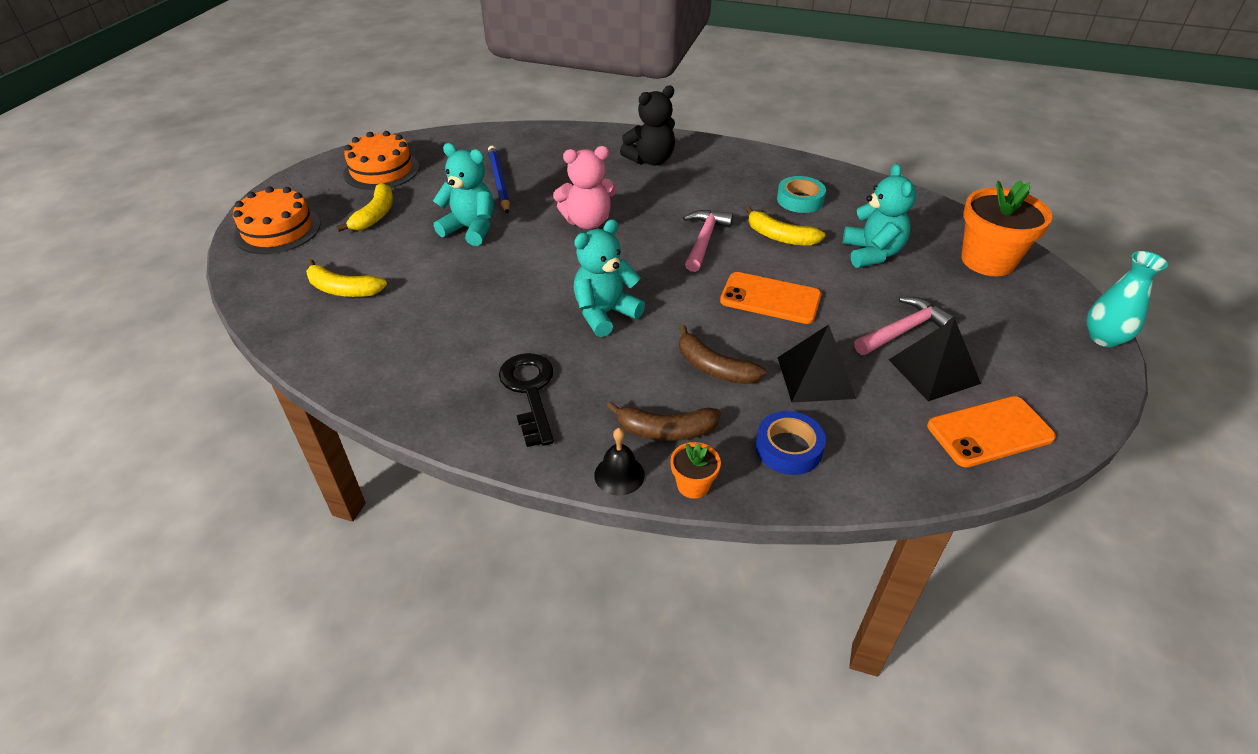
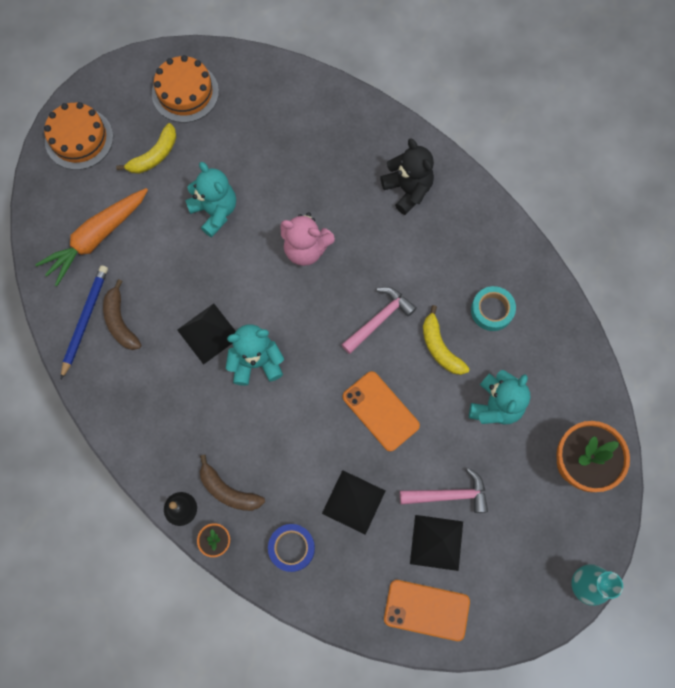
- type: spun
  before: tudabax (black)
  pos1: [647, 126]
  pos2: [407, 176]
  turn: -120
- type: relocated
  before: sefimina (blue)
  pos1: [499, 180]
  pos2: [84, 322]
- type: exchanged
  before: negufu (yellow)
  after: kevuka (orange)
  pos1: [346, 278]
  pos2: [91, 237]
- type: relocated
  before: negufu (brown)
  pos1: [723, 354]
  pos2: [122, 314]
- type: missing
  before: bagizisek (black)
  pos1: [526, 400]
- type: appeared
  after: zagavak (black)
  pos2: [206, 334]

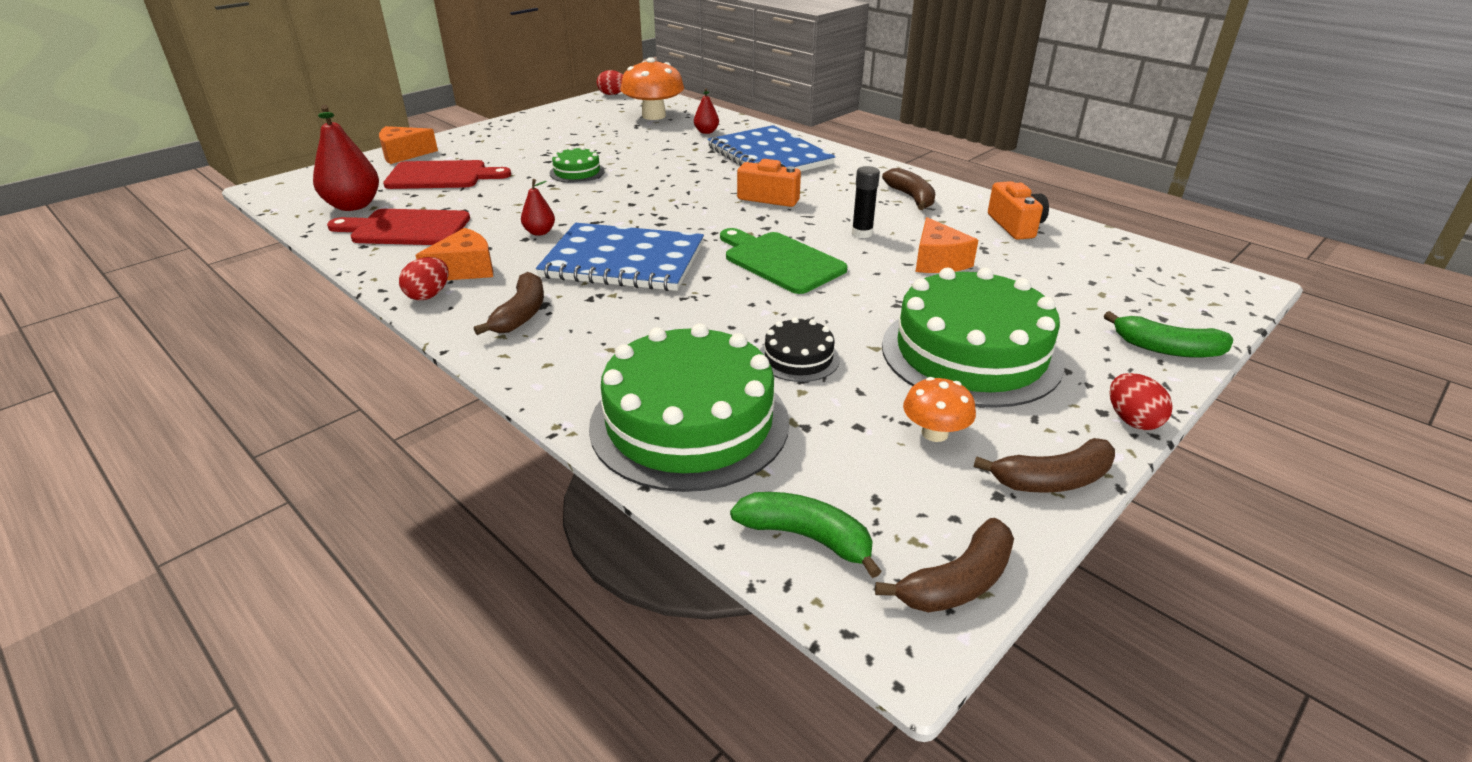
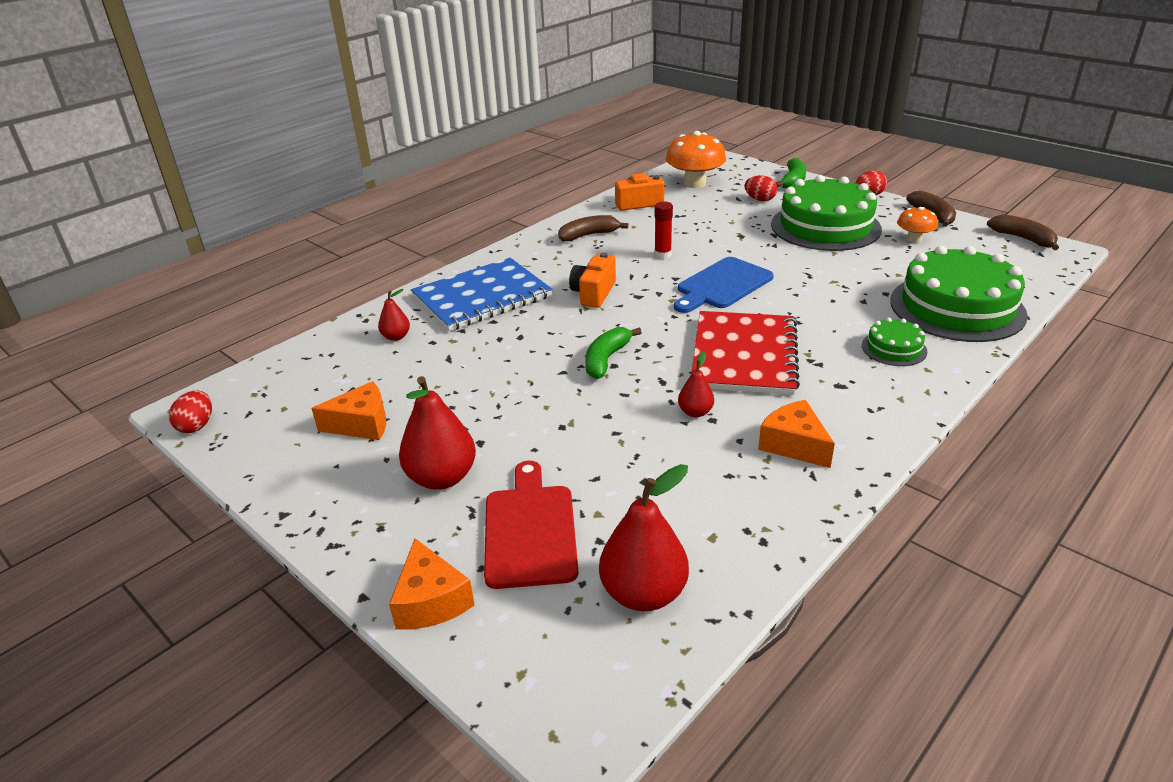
- type: relocated
  before: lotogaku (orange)
  pos1: [652, 88]
  pos2: [696, 159]
- type: relocated
  before: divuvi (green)
  pos1: [577, 164]
  pos2: [895, 342]
- type: colour
  before: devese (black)
  after: devese (red)
  pos1: [866, 202]
  pos2: [664, 230]
- type: missing
  before: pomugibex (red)
  pos1: [398, 227]
- type: relocated
  before: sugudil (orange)
  pos1: [946, 245]
  pos2: [348, 410]
- type: colour
  before: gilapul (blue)
  after: gilapul (red)
  pos1: [620, 257]
  pos2: [745, 353]
- type: colour
  before: pomugibex (green)
  after: pomugibex (blue)
  pos1: [784, 261]
  pos2: [724, 285]
- type: relocated
  before: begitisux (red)
  pos1: [424, 278]
  pos2: [760, 188]
- type: missing
  before: negufu (brown)
  pos1: [509, 303]
- type: missing
  before: divuvi (black)
  pos1: [800, 349]
- type: relocated
  before: negufu (green)
  pos1: [806, 535]
  pos2: [613, 353]
- type: appeared
  after: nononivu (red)
  pos2: [437, 433]

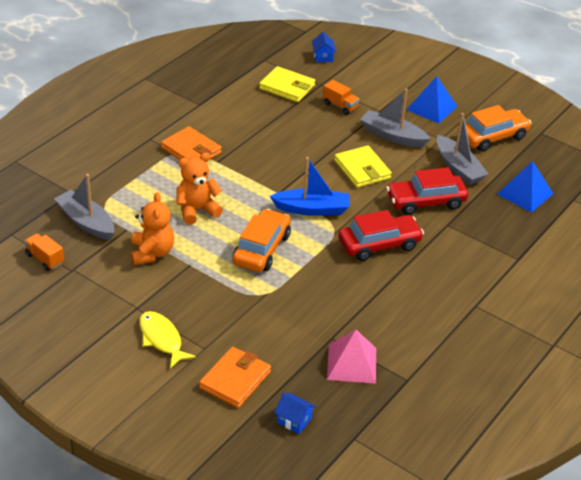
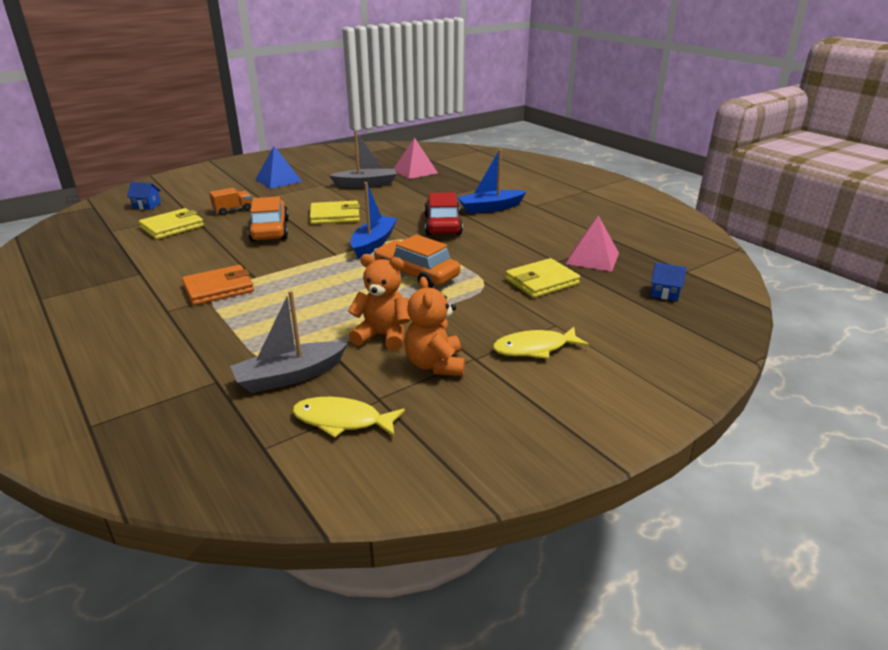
- type: missing
  before: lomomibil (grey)
  pos1: [395, 117]
- type: relocated
  before: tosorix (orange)
  pos1: [494, 128]
  pos2: [268, 219]
- type: relocated
  before: tudabax (orange)
  pos1: [199, 189]
  pos2: [434, 326]
- type: colour
  before: zagavak (blue)
  after: zagavak (pink)
  pos1: [525, 187]
  pos2: [416, 158]
- type: missing
  before: tosorix (red)
  pos1: [427, 191]
- type: exchanged
  before: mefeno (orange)
  after: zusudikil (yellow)
  pos1: [44, 252]
  pos2: [348, 417]
- type: missing
  before: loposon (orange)
  pos1: [235, 377]
- type: spun
  before: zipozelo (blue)
  pos1: [295, 413]
  pos2: [669, 282]
  turn: 60
- type: appeared
  after: lomomibil (blue)
  pos2: [492, 181]
- type: appeared
  after: loposon (yellow)
  pos2: [542, 278]

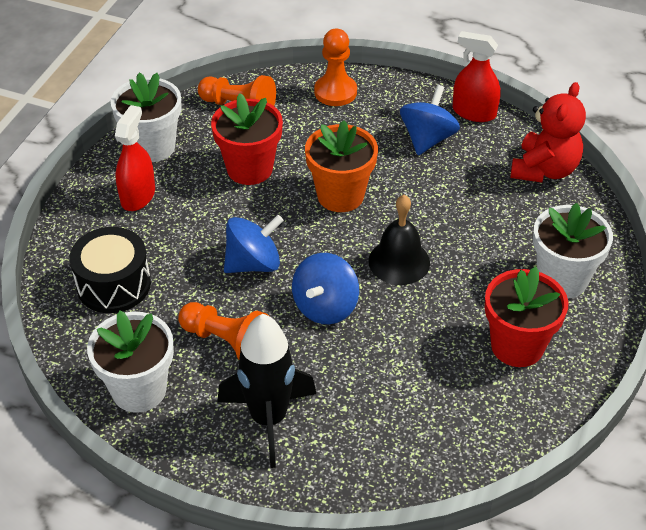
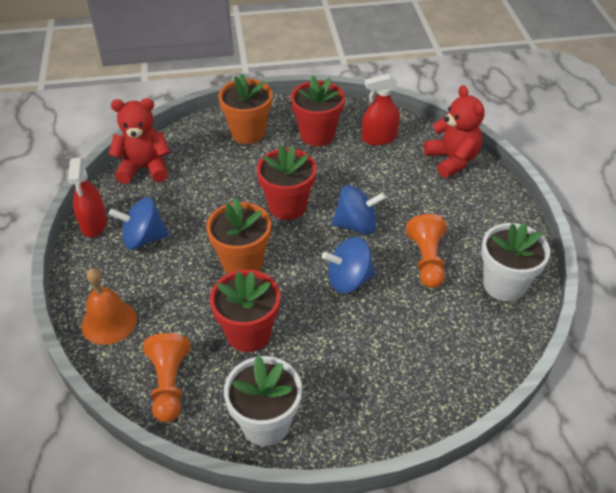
- type: exchanged
  before: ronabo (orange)
  after: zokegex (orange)
  pos1: [335, 67]
  pos2: [109, 306]
- type: relocated
  before: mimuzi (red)
  pos1: [135, 158]
  pos2: [381, 109]
- type: exchanged
  before: zokegex (black)
  after: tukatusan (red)
  pos1: [399, 240]
  pos2: [286, 182]
- type: colour
  before: tukatusan (white)
  after: tukatusan (orange)
  pos1: [573, 250]
  pos2: [245, 108]
- type: spun
  before: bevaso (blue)
  pos1: [254, 244]
  pos2: [348, 265]
  turn: -45
- type: missing
  before: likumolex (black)
  pos1: [110, 270]
- type: missing
  before: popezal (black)
  pos1: [266, 391]
- type: appeared
  after: tudabax (red)
  pos2: [454, 131]

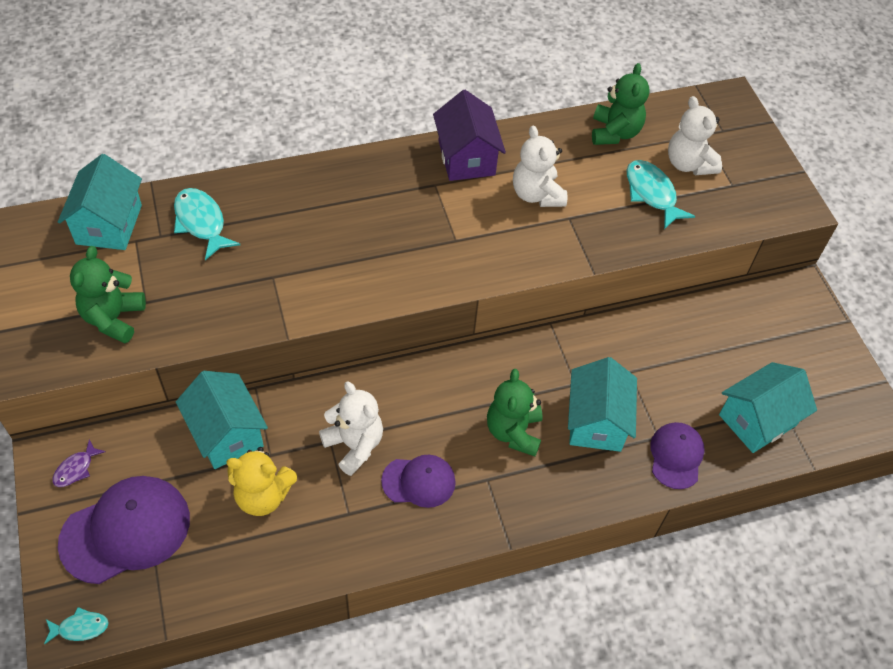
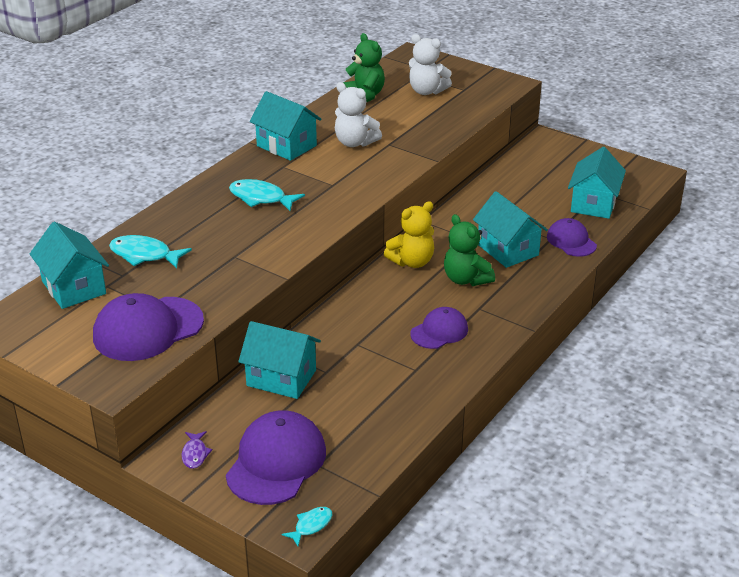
- type: colour
  before: zipozelo (purple)
  after: zipozelo (turquoise)
  pos1: [469, 135]
  pos2: [286, 126]
- type: relocated
  before: zusudikil (turquoise)
  pos1: [661, 194]
  pos2: [267, 195]
- type: exchanged
  before: tudabax (green)
  after: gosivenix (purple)
  pos1: [108, 294]
  pos2: [148, 327]
- type: missing
  before: tudabax (white)
  pos1: [351, 428]
- type: relocated
  before: tudabax (yellow)
  pos1: [261, 481]
  pos2: [409, 234]

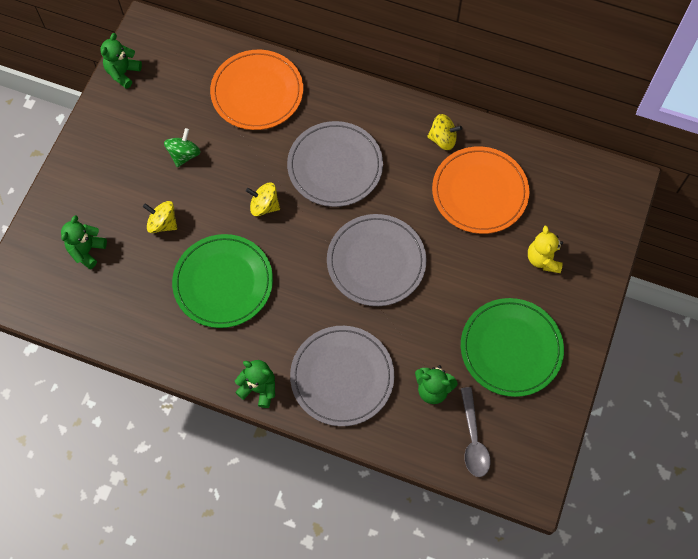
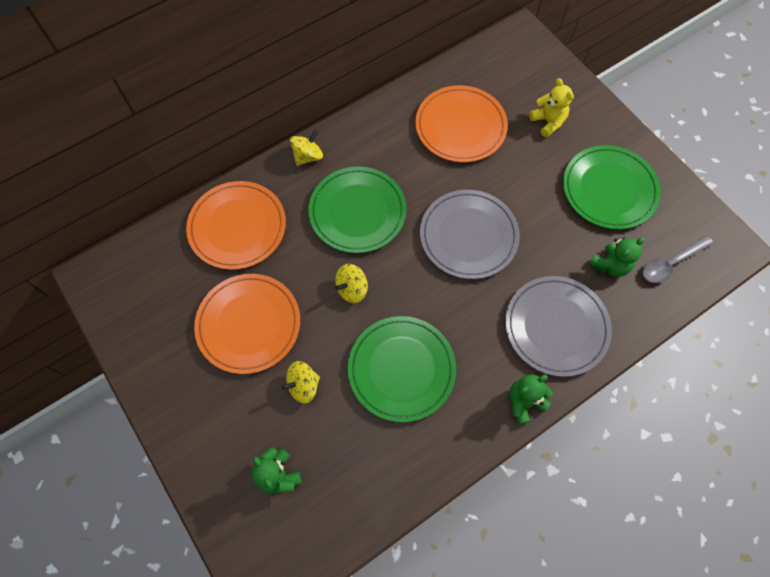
- type: missing
  before: tudabax (green)
  pos1: [121, 61]
- type: relocated
  before: bevaso (yellow)
  pos1: [444, 132]
  pos2: [306, 148]
- type: colour
  before: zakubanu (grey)
  after: zakubanu (green)
  pos1: [335, 164]
  pos2: [357, 209]
- type: exchanged
  before: bevaso (green)
  after: zakubanu (orange)
  pos1: [182, 147]
  pos2: [247, 324]
- type: spun
  before: tudabax (yellow)
  pos1: [545, 249]
  pos2: [551, 107]
  turn: -150
- type: spun
  before: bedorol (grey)
  pos1: [476, 432]
  pos2: [678, 259]
  turn: 120

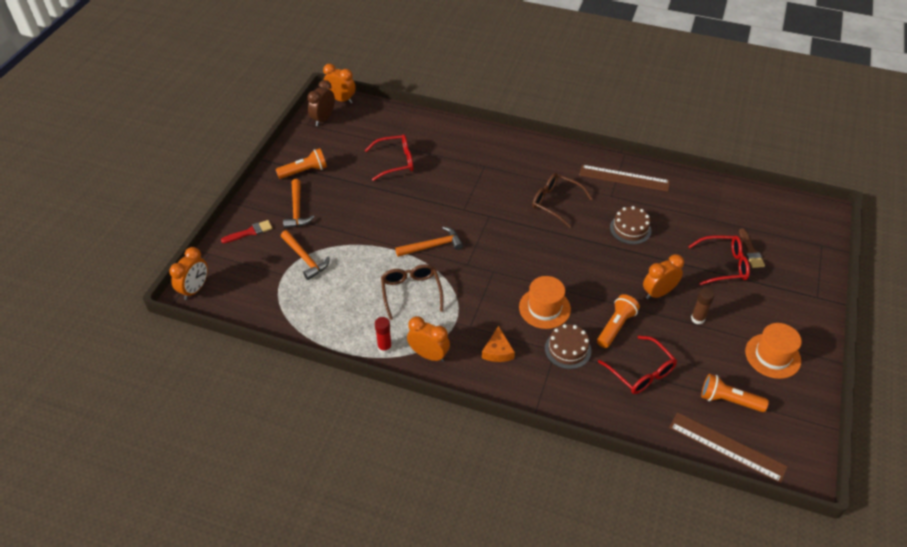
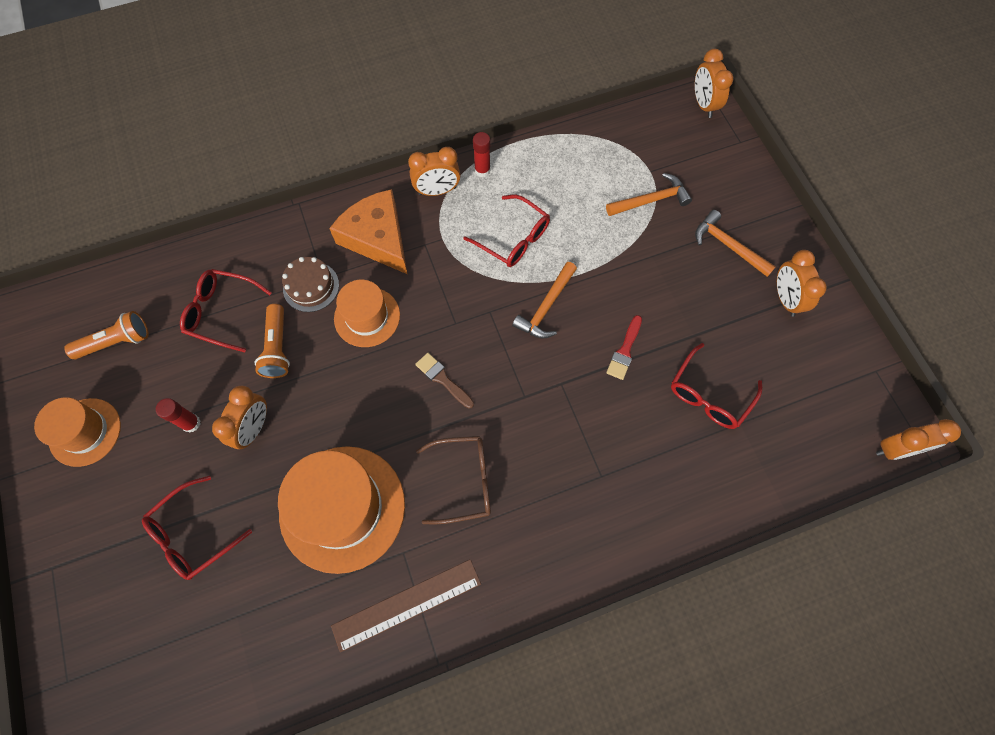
- type: missing
  before: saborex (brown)
  pos1: [321, 103]
- type: exchanged
  before: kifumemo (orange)
  after: saborex (orange)
  pos1: [301, 163]
  pos2: [802, 283]
- type: exchanged
  before: divuvi (brown)
  after: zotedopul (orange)
  pos1: [630, 225]
  pos2: [341, 510]
- type: relocated
  before: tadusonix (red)
  pos1: [247, 231]
  pos2: [624, 347]
- type: relocated
  before: tadusonix (brown)
  pos1: [752, 248]
  pos2: [444, 381]
- type: spun
  before: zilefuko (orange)
  pos1: [305, 255]
  pos2: [649, 194]
  turn: 150
- type: colour
  before: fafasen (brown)
  after: fafasen (red)
  pos1: [412, 292]
  pos2: [507, 231]
- type: colour
  before: devese (brown)
  after: devese (red)
  pos1: [703, 306]
  pos2: [178, 415]
- type: size
  before: sugudil (orange)
  pos1: [498, 344]
  pos2: [368, 231]
  scale: 1.94
- type: missing
  before: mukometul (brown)
  pos1: [728, 447]

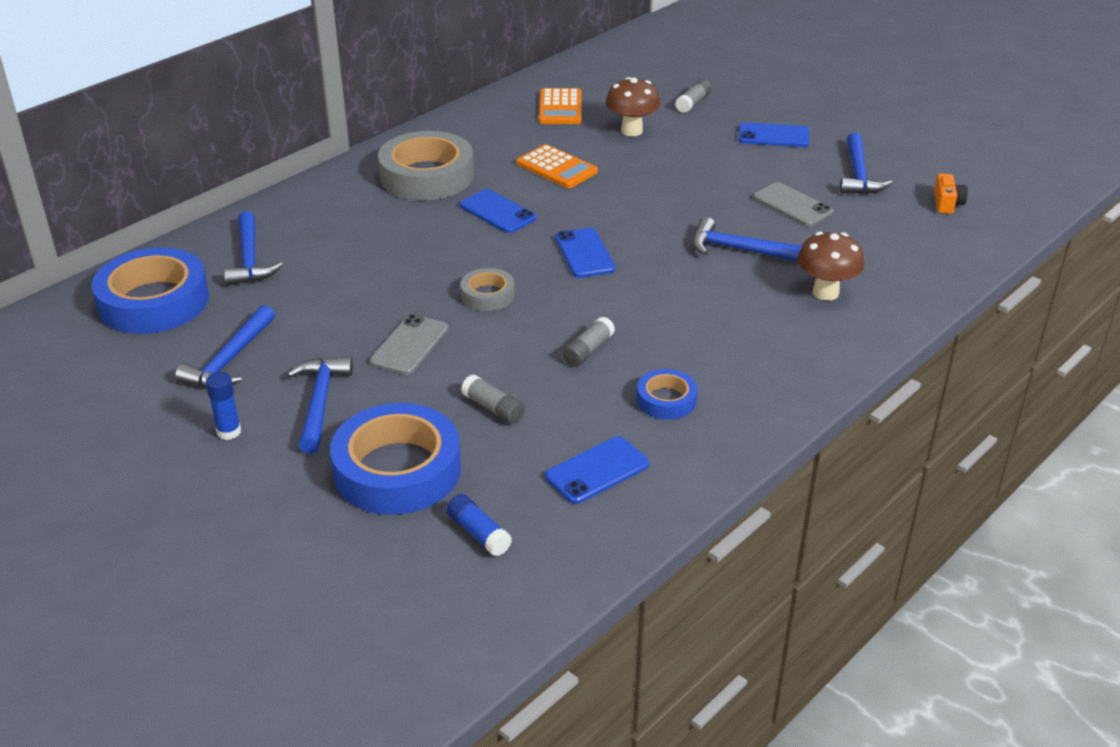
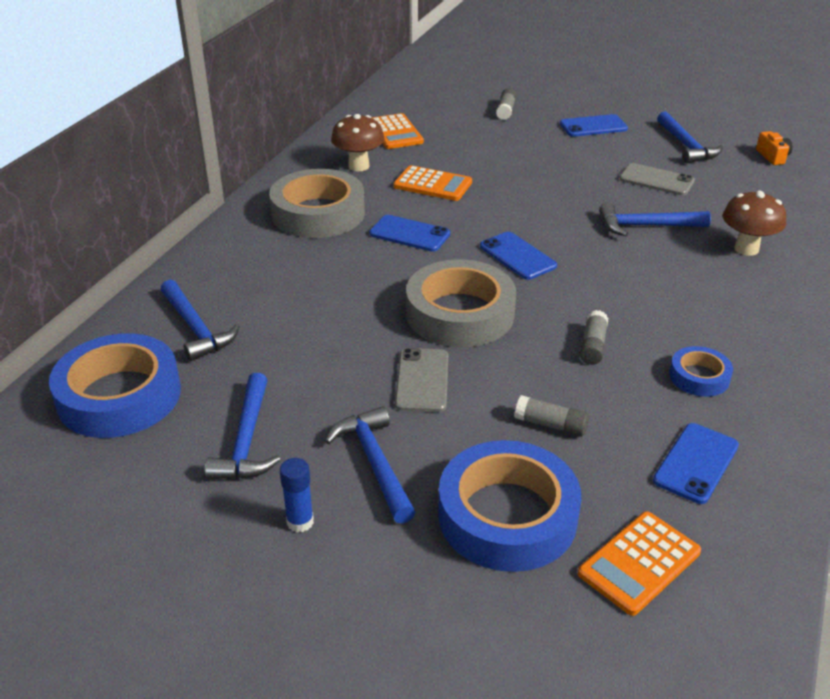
- type: relocated
  before: lotogaku (brown)
  pos1: [633, 106]
  pos2: [357, 142]
- type: size
  before: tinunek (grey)
  pos1: [487, 289]
  pos2: [461, 303]
  scale: 1.99
- type: exchanged
  before: devese (blue)
  after: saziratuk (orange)
  pos1: [479, 525]
  pos2: [639, 563]

